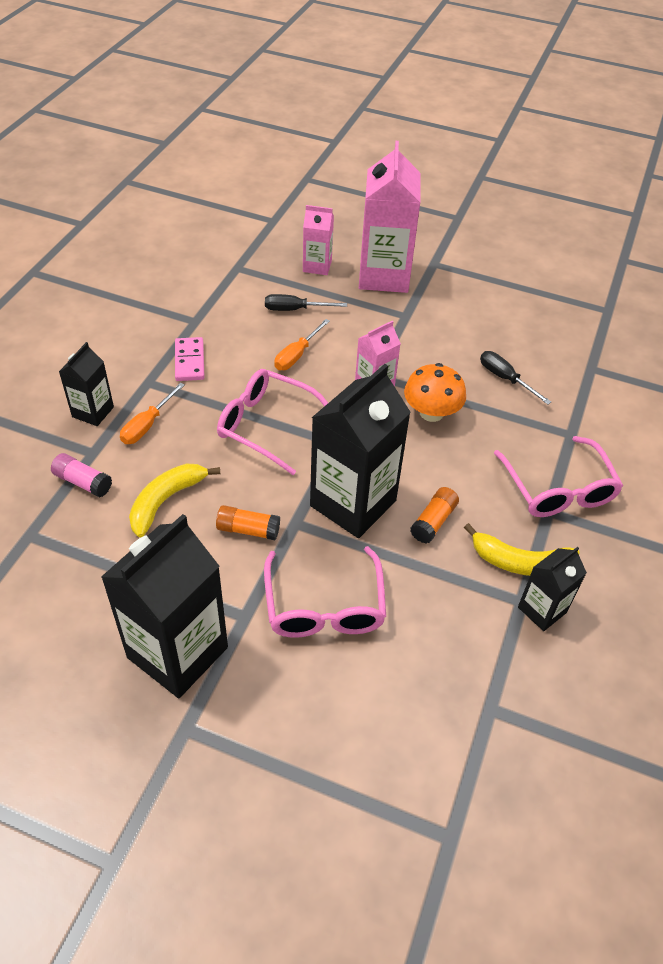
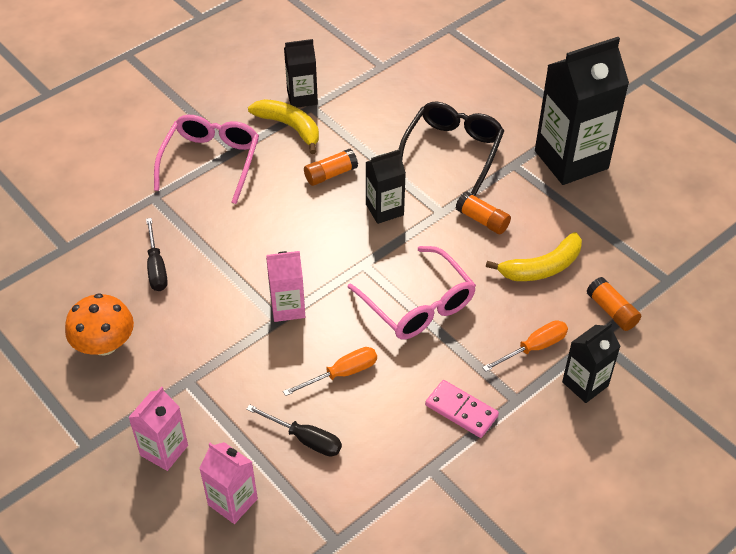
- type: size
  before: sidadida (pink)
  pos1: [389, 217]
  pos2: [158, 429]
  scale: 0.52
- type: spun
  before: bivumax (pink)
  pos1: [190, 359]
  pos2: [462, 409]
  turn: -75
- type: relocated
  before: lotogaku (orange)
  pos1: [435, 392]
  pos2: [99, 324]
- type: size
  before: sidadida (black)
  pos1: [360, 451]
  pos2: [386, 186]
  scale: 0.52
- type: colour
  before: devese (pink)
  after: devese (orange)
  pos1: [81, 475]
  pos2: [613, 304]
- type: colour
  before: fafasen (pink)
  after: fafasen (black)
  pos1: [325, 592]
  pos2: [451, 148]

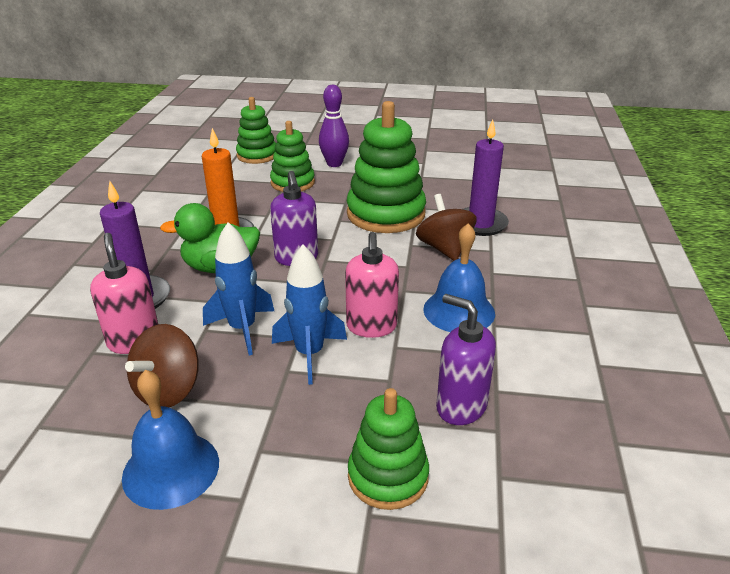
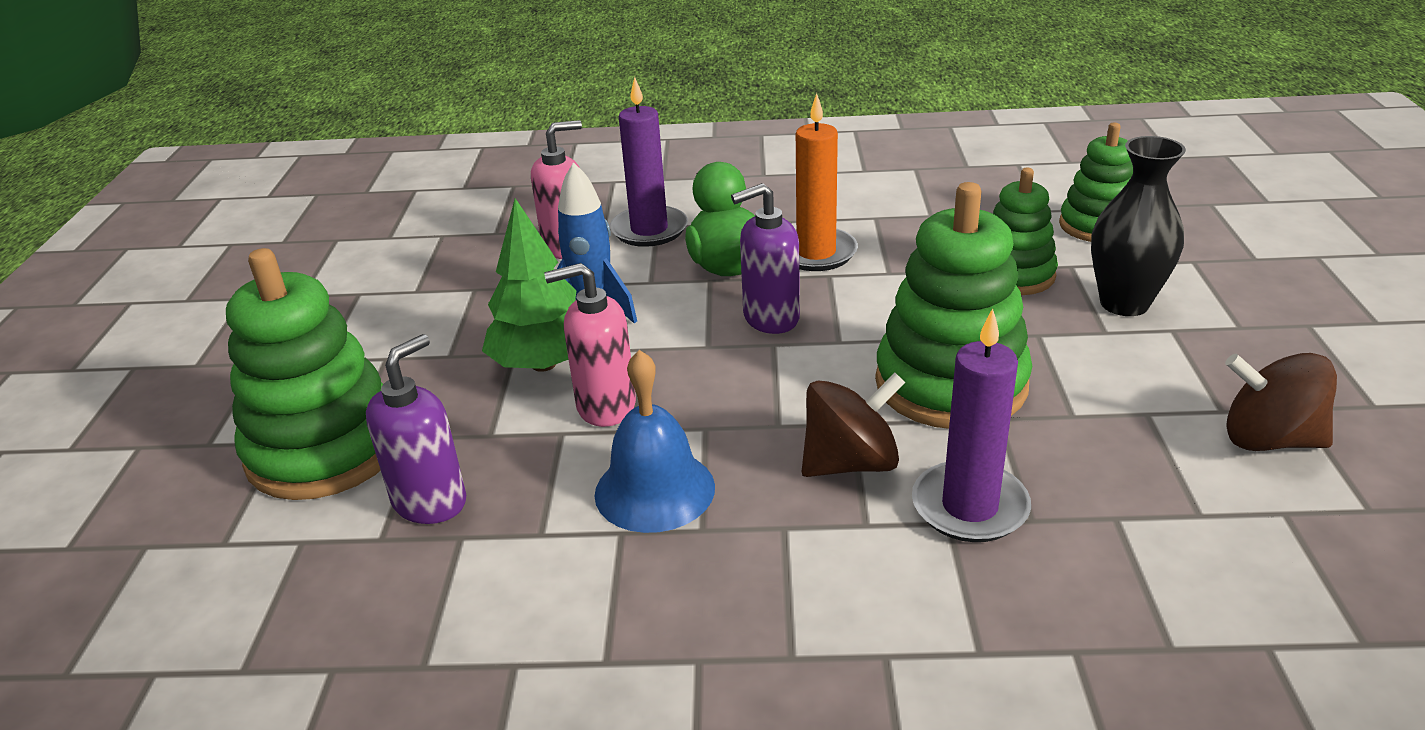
- type: exchanged
  before: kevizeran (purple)
  after: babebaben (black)
  pos1: [334, 126]
  pos2: [1138, 226]
- type: exchanged
  before: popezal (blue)
  after: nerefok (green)
  pos1: [309, 314]
  pos2: [529, 285]
- type: relocated
  before: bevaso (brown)
  pos1: [162, 365]
  pos2: [1281, 402]
- type: missing
  before: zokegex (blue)
  pos1: [170, 440]
- type: size
  before: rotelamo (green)
  pos1: [388, 449]
  pos2: [304, 374]
  scale: 1.64

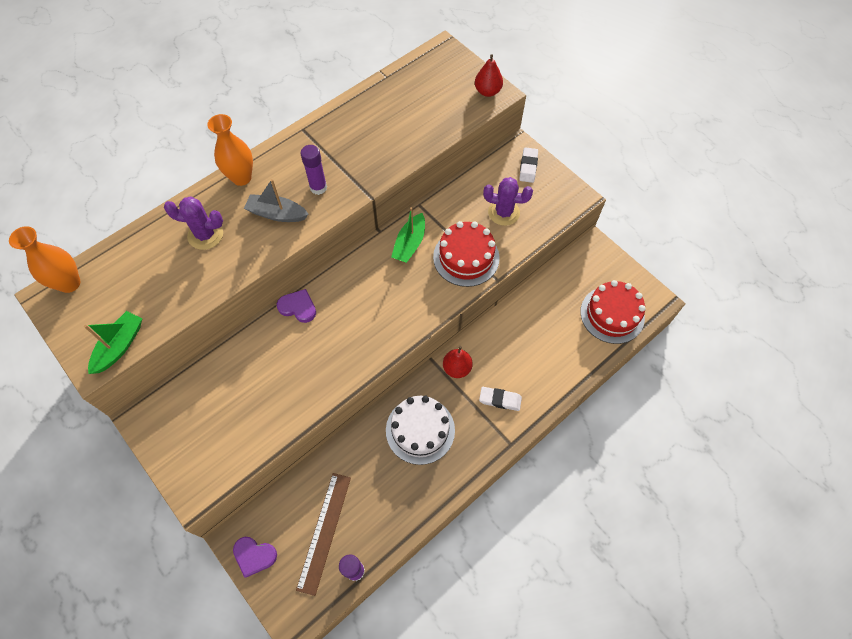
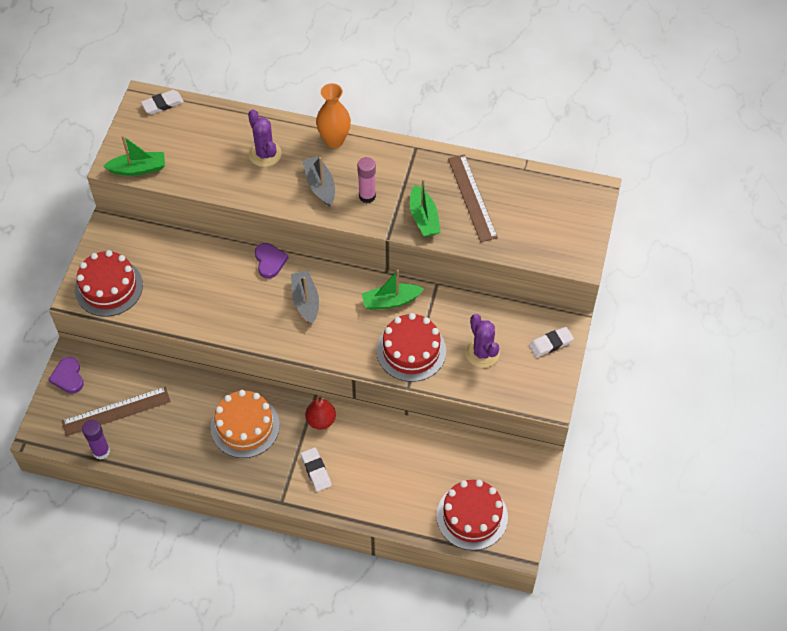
- type: missing
  before: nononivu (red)
  pos1: [489, 76]
- type: colour
  before: devese (purple)
  after: devese (pink)
  pos1: [314, 170]
  pos2: [366, 180]
- type: exchanged
  before: babebaben (orange)
  after: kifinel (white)
  pos1: [44, 259]
  pos2: [162, 102]
- type: colour
  before: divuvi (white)
  after: divuvi (orange)
  pos1: [420, 430]
  pos2: [245, 424]
- type: appeared
  after: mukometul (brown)
  pos2: [473, 198]
- type: appeared
  after: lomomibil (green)
  pos2: [425, 208]
- type: appeared
  after: divuvi (red)
  pos2: [109, 283]
- type: appeared
  after: lomomibil (grey)
  pos2: [305, 298]

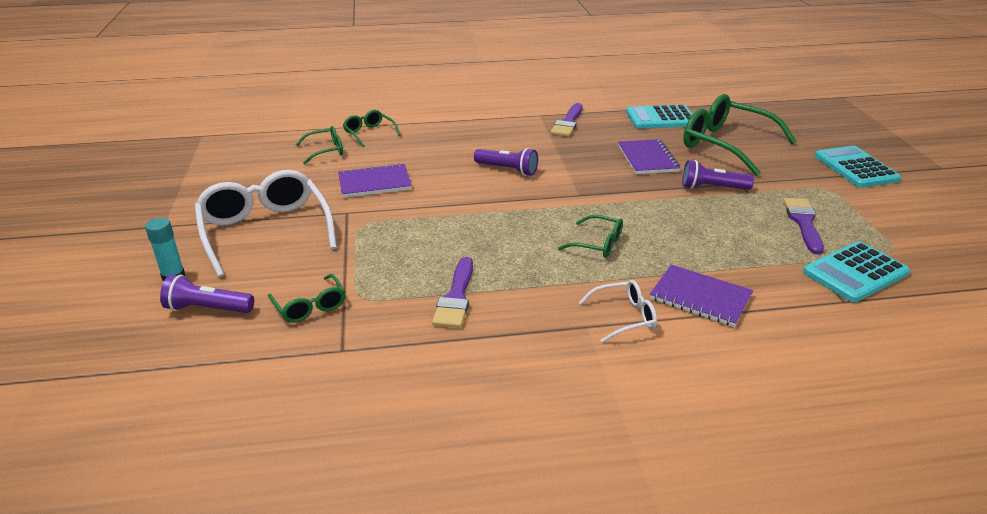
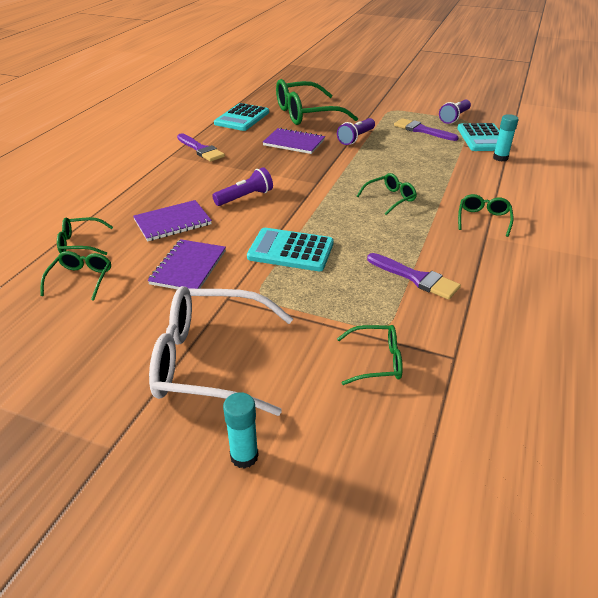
- type: relocated
  before: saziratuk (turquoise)
  pos1: [858, 167]
  pos2: [290, 249]
- type: relocated
  before: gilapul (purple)
  pos1: [701, 296]
  pos2: [172, 220]
- type: relocated
  before: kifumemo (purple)
  pos1: [207, 294]
  pos2: [455, 112]
- type: colour
  before: fafasen (white)
  after: fafasen (green)
  pos1: [617, 311]
  pos2: [486, 215]
- type: appeared
  after: devese (turquoise)
  pos2: [506, 137]

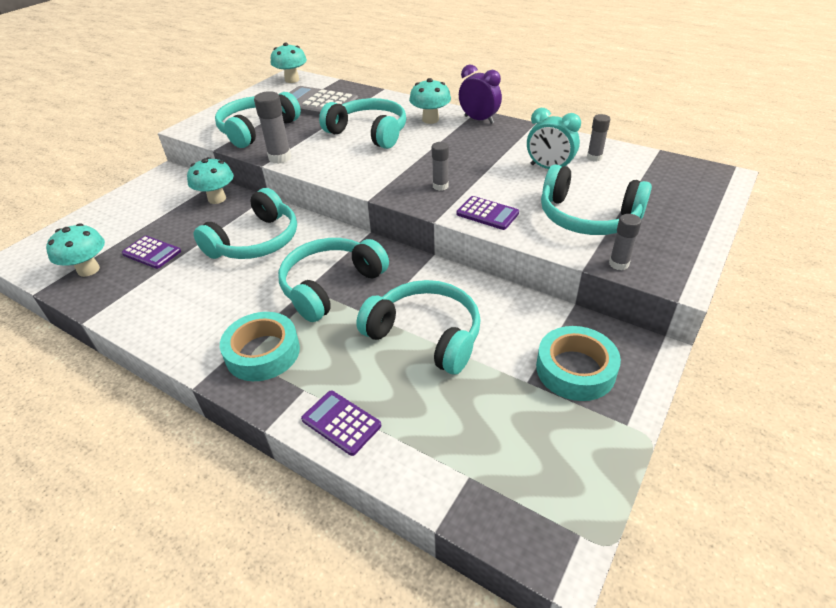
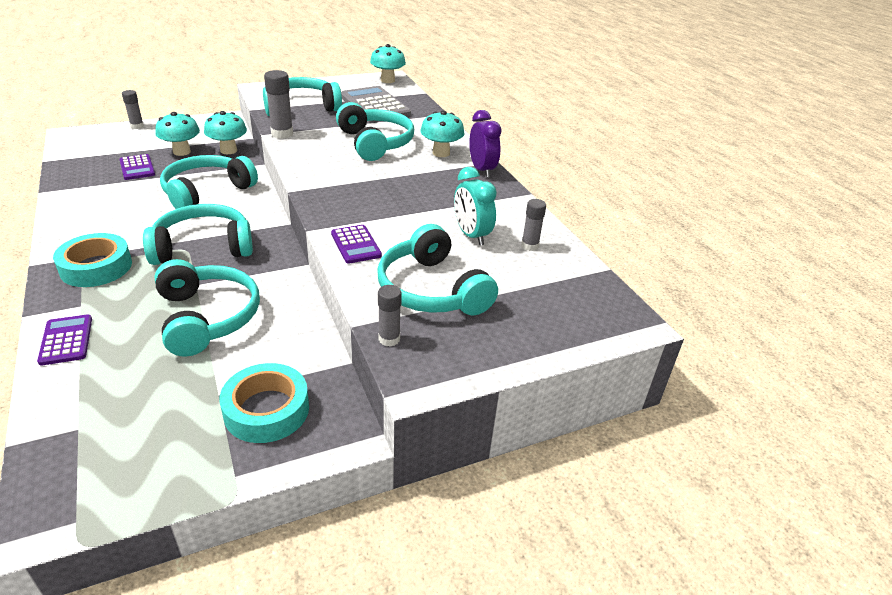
- type: relocated
  before: devese (grey)
  pos1: [440, 166]
  pos2: [133, 109]
- type: spun
  before: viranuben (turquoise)
  pos1: [245, 223]
  pos2: [209, 182]
  turn: 150
- type: relocated
  before: lotogaku (turquoise)
  pos1: [75, 250]
  pos2: [177, 134]

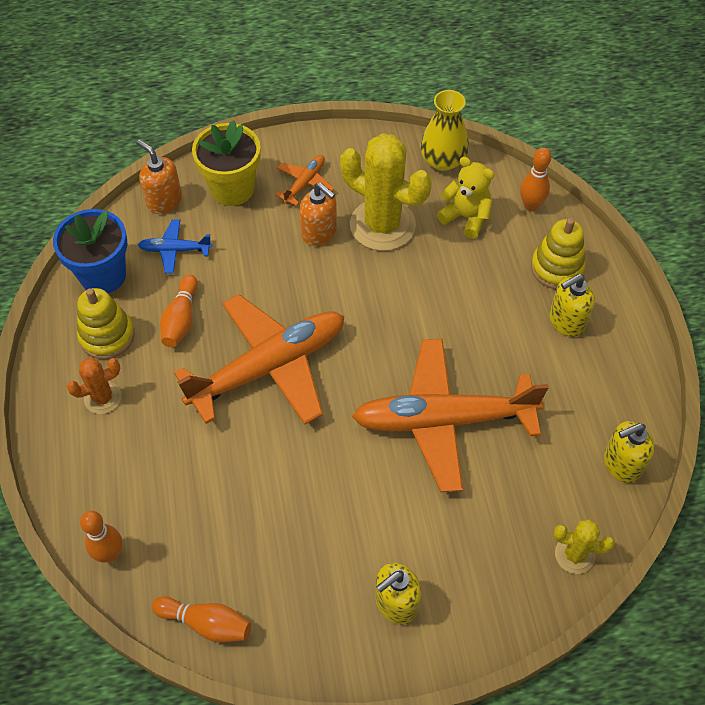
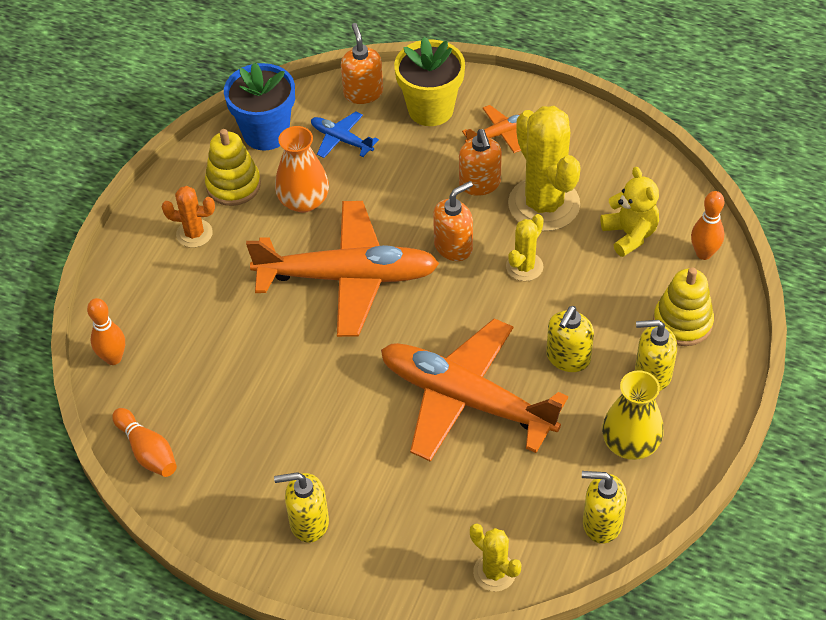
- type: relocated
  before: babebaben (yellow)
  pos1: [444, 130]
  pos2: [633, 415]
- type: exchanged
  before: kevizeran (orange)
  after: babebaben (orange)
  pos1: [179, 311]
  pos2: [302, 169]
- type: appeared
  after: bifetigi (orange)
  pos2: [453, 221]
- type: appeared
  after: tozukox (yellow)
  pos2: [525, 247]
- type: appeared
  after: bifetigi (yellow)
  pos2: [570, 339]

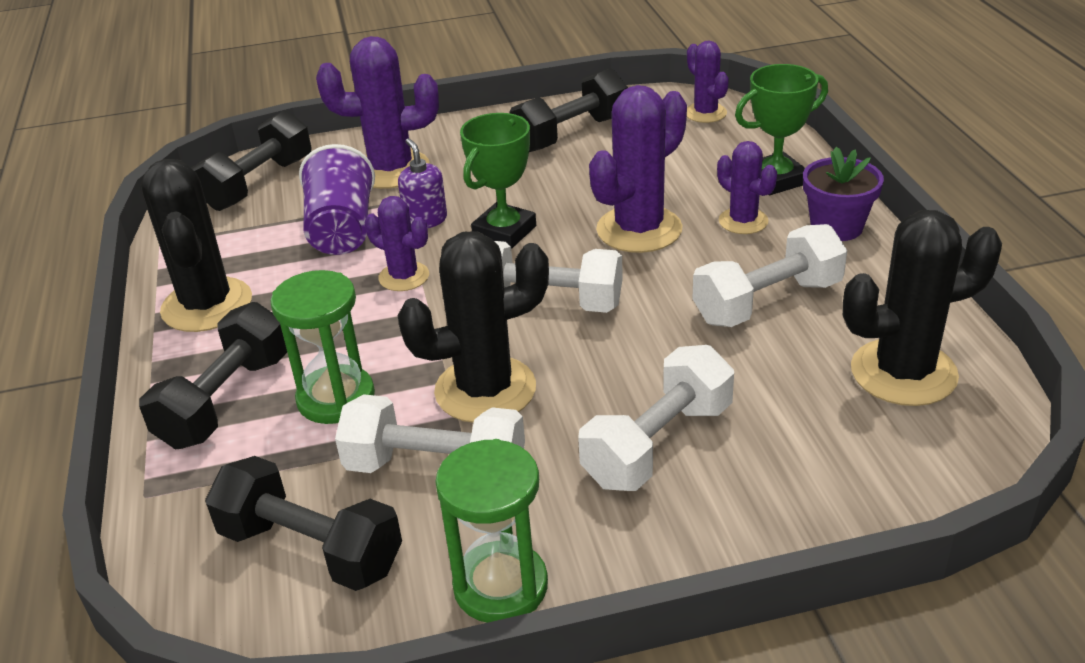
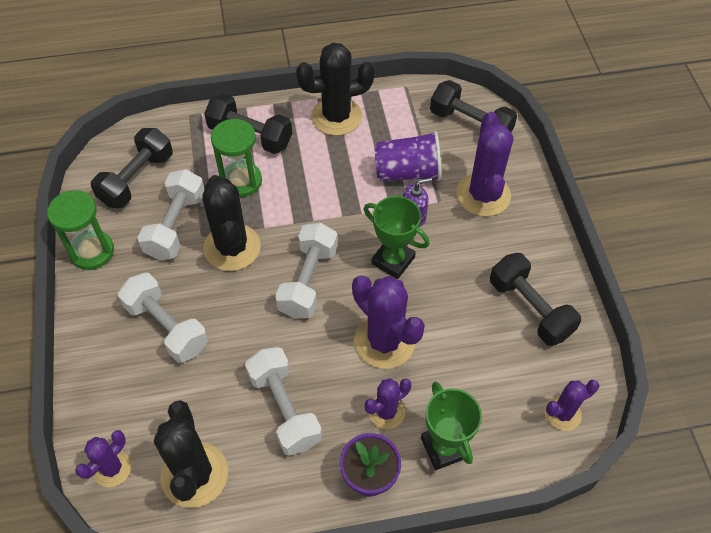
- type: relocated
  before: tozukox (purple)
  pos1: [397, 243]
  pos2: [103, 458]

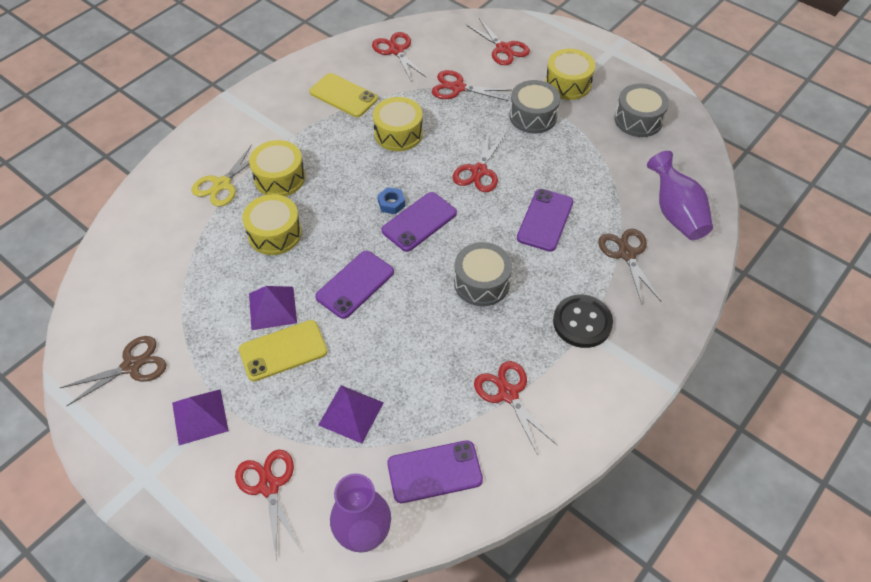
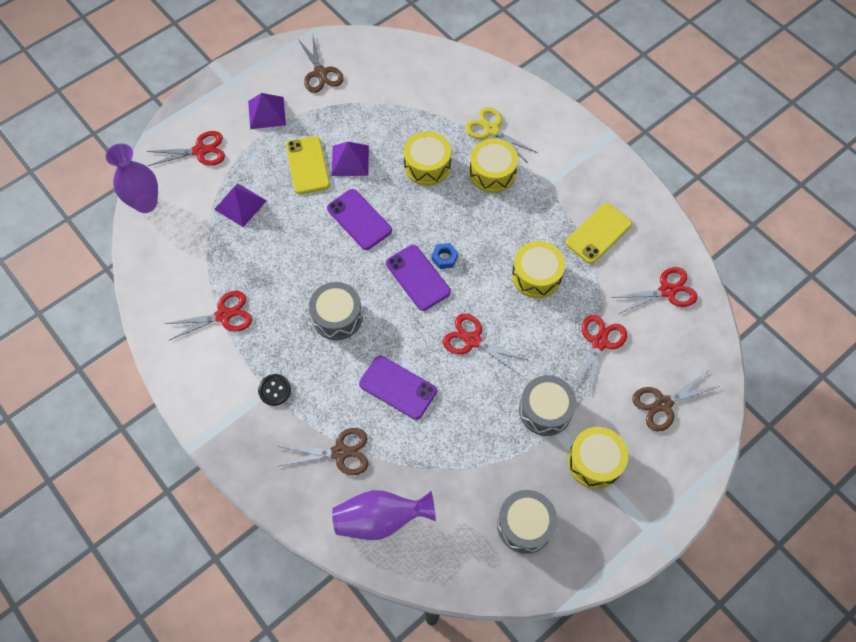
- type: colour
  before: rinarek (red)
  after: rinarek (brown)
  pos1: [498, 41]
  pos2: [676, 401]
- type: size
  before: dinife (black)
  pos1: [583, 321]
  pos2: [274, 390]
  scale: 0.61
- type: missing
  before: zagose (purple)
  pos1: [435, 471]

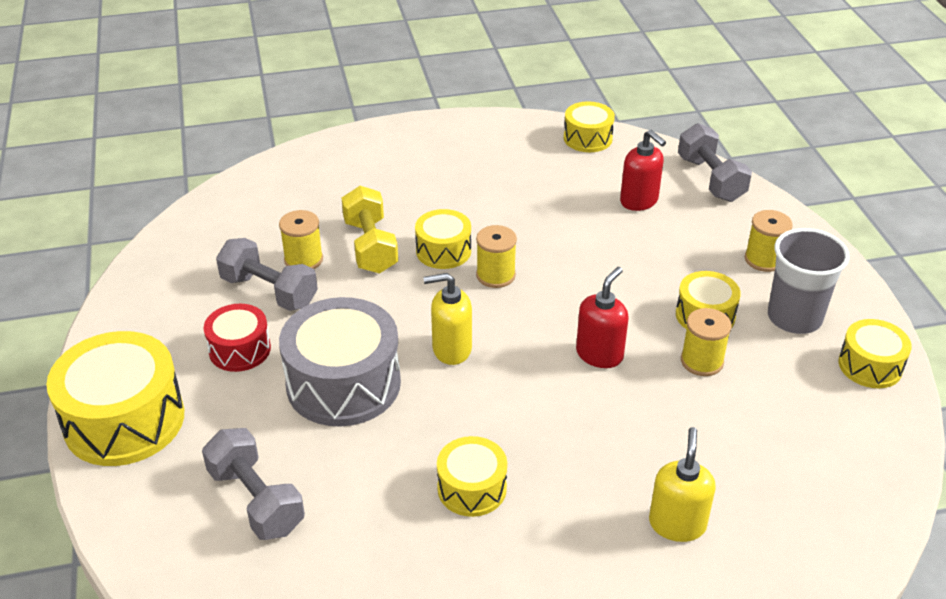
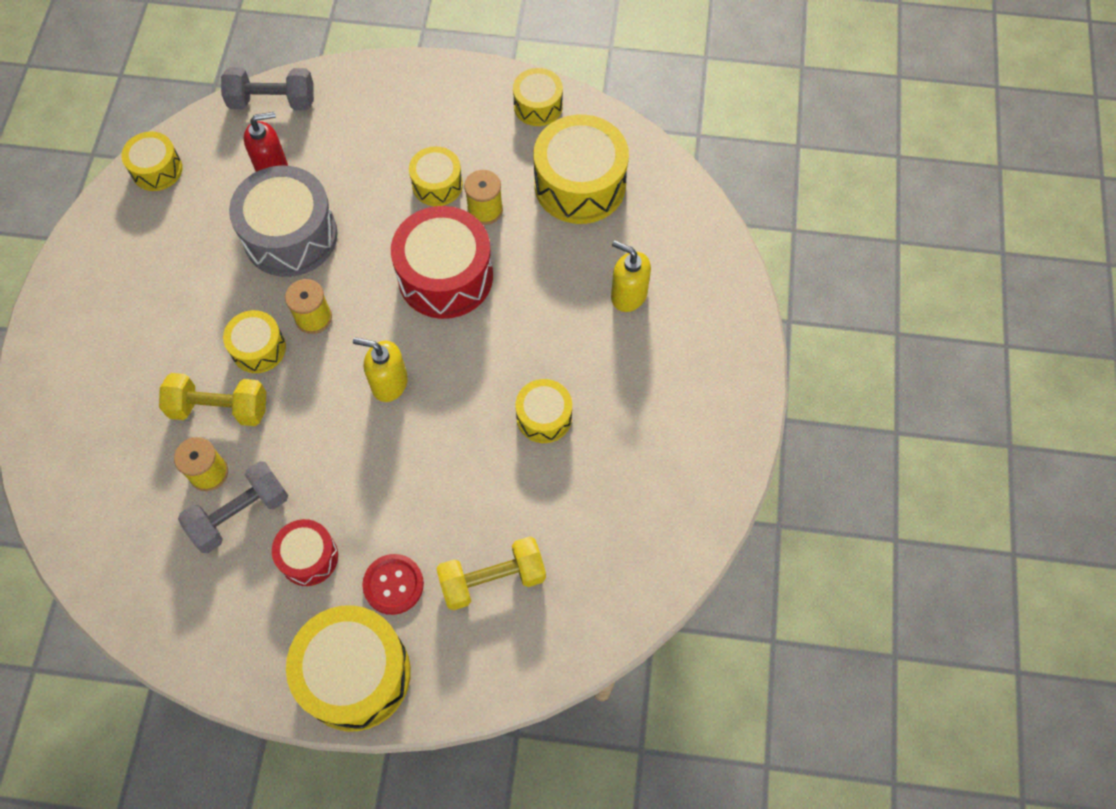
- type: missing
  before: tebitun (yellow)
  pos1: [769, 241]
- type: missing
  before: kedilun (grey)
  pos1: [809, 281]
- type: exchanged
  before: bifetigi (red)
  after: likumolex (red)
  pos1: [602, 317]
  pos2: [442, 262]
- type: spun
  before: bifetigi (yellow)
  pos1: [447, 319]
  pos2: [380, 369]
  turn: 90
- type: relocated
  before: likumolex (grey)
  pos1: [340, 362]
  pos2: [283, 221]
- type: colour
  before: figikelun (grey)
  after: figikelun (yellow)
  pos1: [253, 484]
  pos2: [491, 573]
- type: appeared
  after: likumolex (yellow)
  pos2: [581, 169]
- type: appeared
  after: dinife (red)
  pos2: [393, 584]

